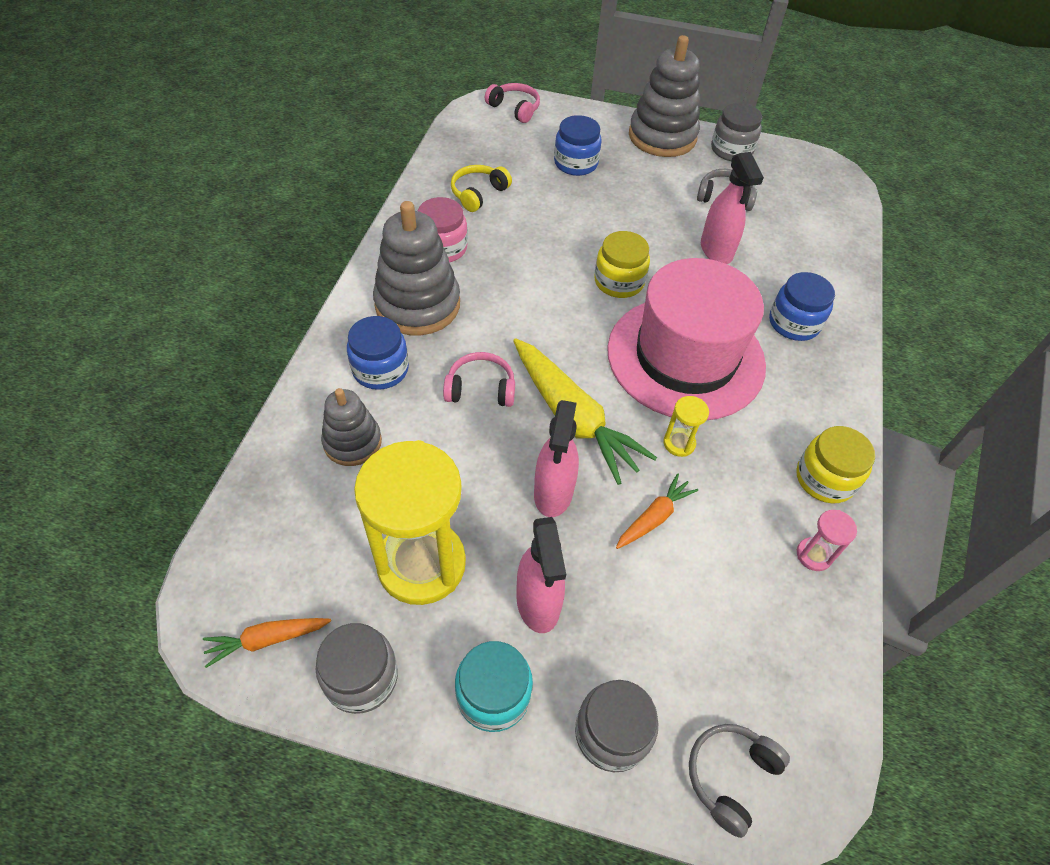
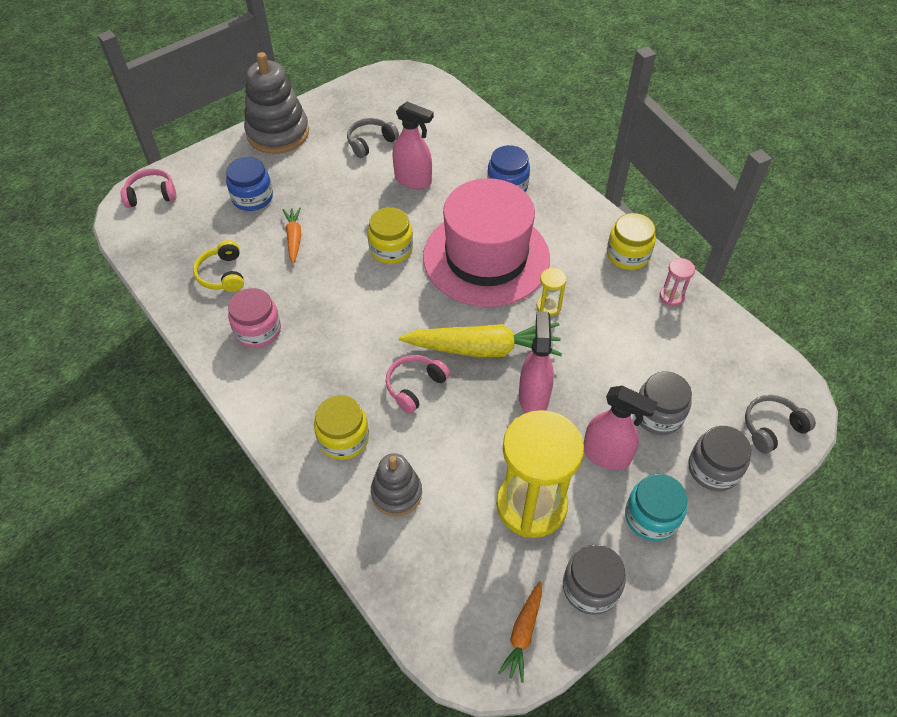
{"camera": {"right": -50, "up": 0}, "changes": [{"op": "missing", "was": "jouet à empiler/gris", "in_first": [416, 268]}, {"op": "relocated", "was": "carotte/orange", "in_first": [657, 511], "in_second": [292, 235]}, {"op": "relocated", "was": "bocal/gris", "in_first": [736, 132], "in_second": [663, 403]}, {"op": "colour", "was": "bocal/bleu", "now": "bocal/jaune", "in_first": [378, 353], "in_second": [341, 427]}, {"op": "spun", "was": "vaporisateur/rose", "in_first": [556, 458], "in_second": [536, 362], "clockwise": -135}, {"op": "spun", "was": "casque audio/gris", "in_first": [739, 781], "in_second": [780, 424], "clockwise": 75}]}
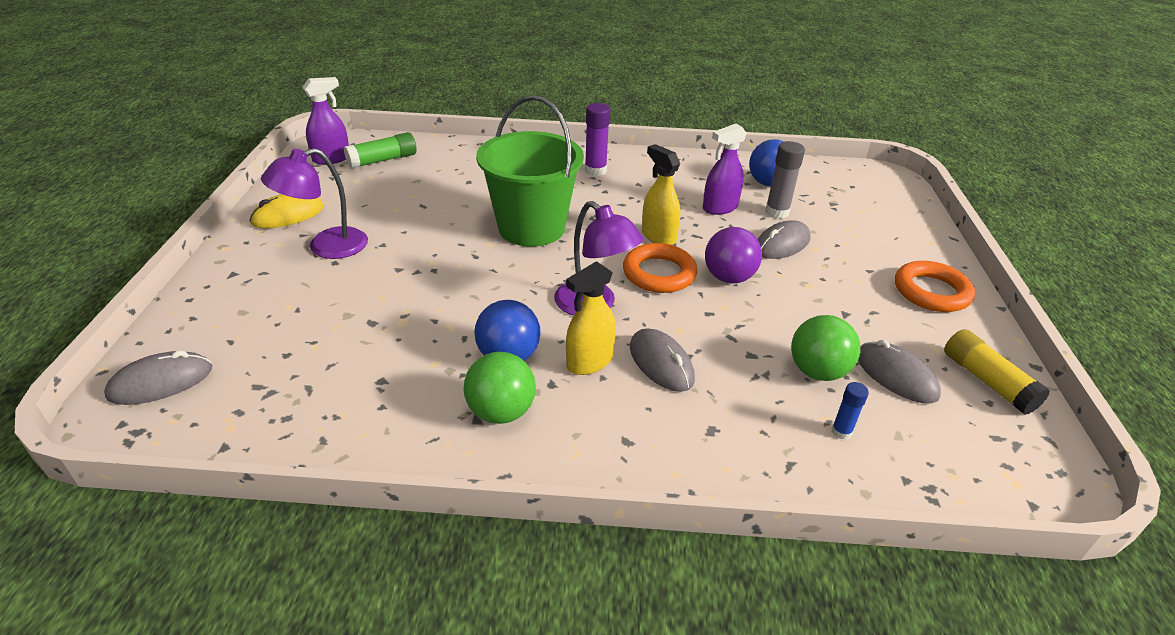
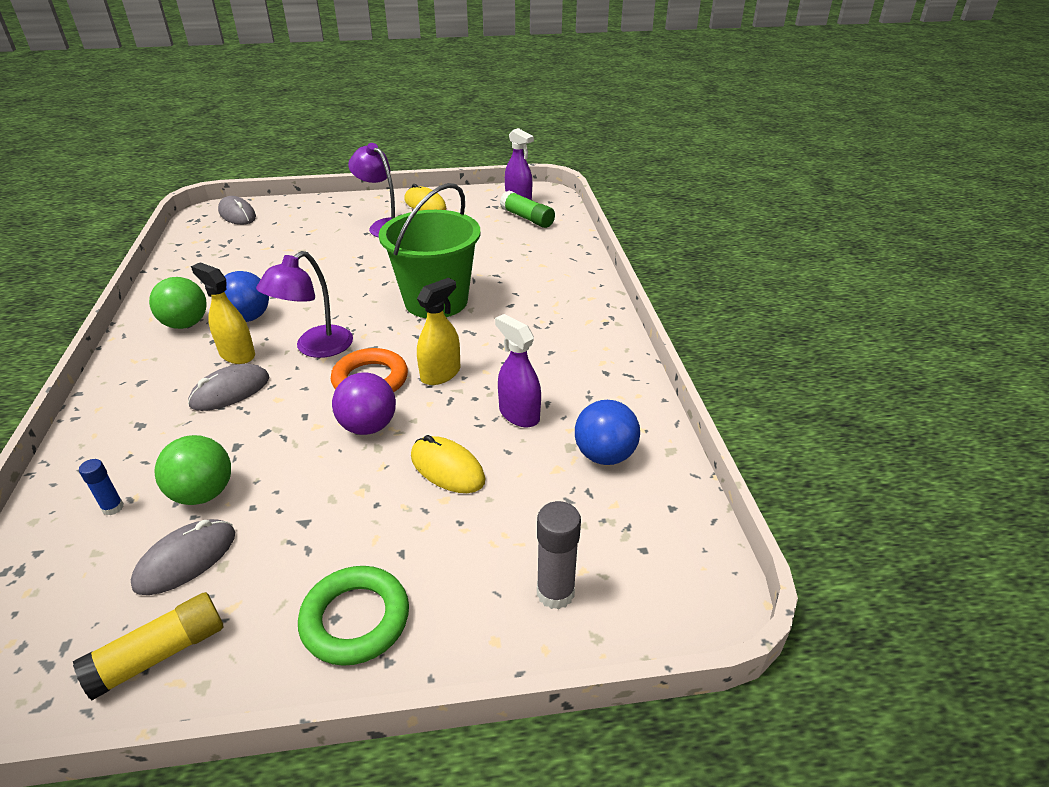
{"camera": {"right": 80, "up": 0}, "changes": [{"op": "missing", "was": "bâton de colle/violet", "in_first": [597, 139]}, {"op": "relocated", "was": "bâton de colle/gris", "in_first": [785, 180], "in_second": [559, 555]}, {"op": "colour", "was": "souris/gris", "now": "souris/jaune", "in_first": [784, 240], "in_second": [448, 464]}, {"op": "colour", "was": "anneau/orange", "now": "anneau/vert", "in_first": [935, 286], "in_second": [353, 616]}]}
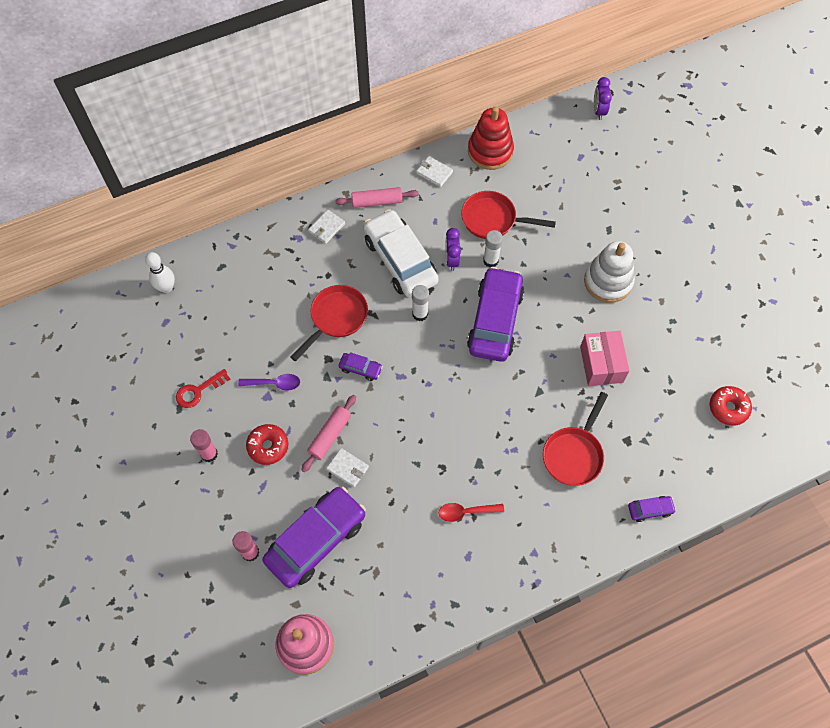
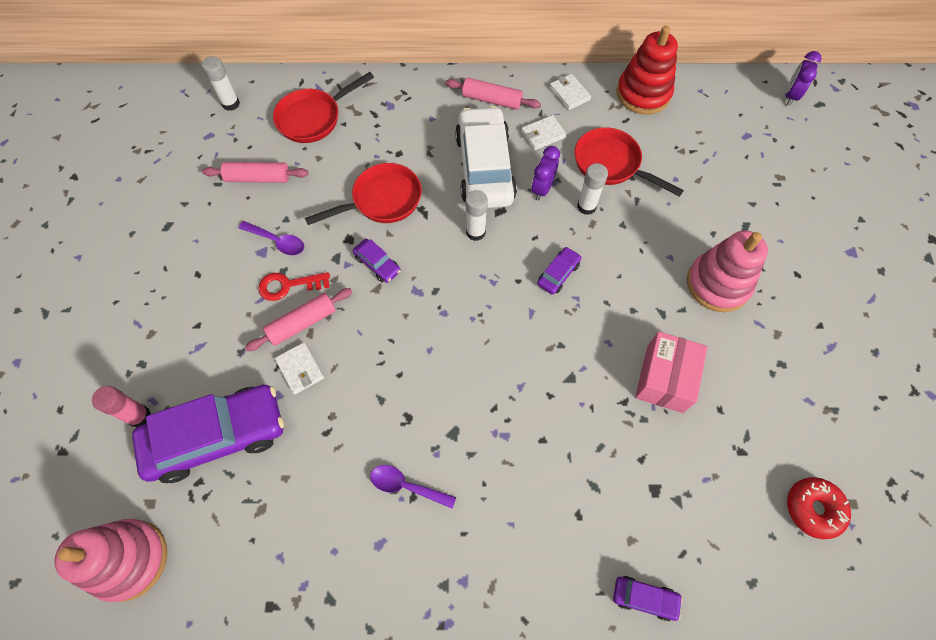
{"camera": {"right": 25, "up": 0}, "changes": [{"op": "missing", "was": "bâton de colle/rose", "in_first": [204, 445]}, {"op": "missing", "was": "beignet/rouge", "in_first": [267, 444]}, {"op": "appeared", "now": "rouleau à pâtisserie/rose", "in_second": [255, 172]}, {"op": "relocated", "was": "clé/rouge", "in_first": [203, 388], "in_second": [294, 286]}, {"op": "relocated", "was": "portefeuille/blanc", "in_first": [326, 227], "in_second": [543, 132]}, {"op": "relocated", "was": "poêle/rouge", "in_first": [575, 439], "in_second": [323, 107]}, {"op": "exchanged", "was": "quille/blanc", "now": "bâton de colle/blanc", "in_first": [160, 272], "in_second": [221, 83]}, {"op": "colour", "was": "cuillère/rouge", "now": "cuillère/violet", "in_first": [471, 512], "in_second": [413, 487]}, {"op": "colour", "was": "jouet à empiler/blanc", "now": "jouet à empiler/rose", "in_first": [609, 272], "in_second": [727, 271]}, {"op": "size", "was": "voiture/violet", "in_first": [496, 314], "in_second": [559, 271], "ratio": 0.42}]}
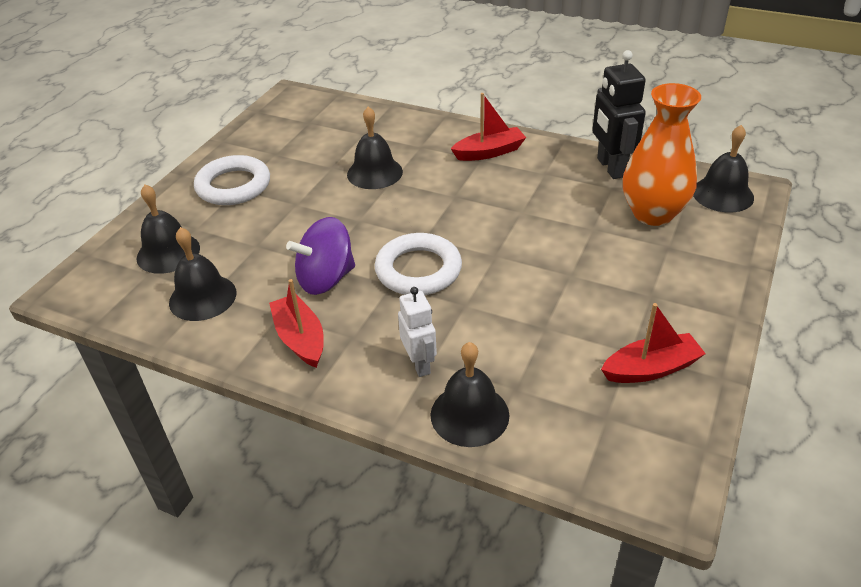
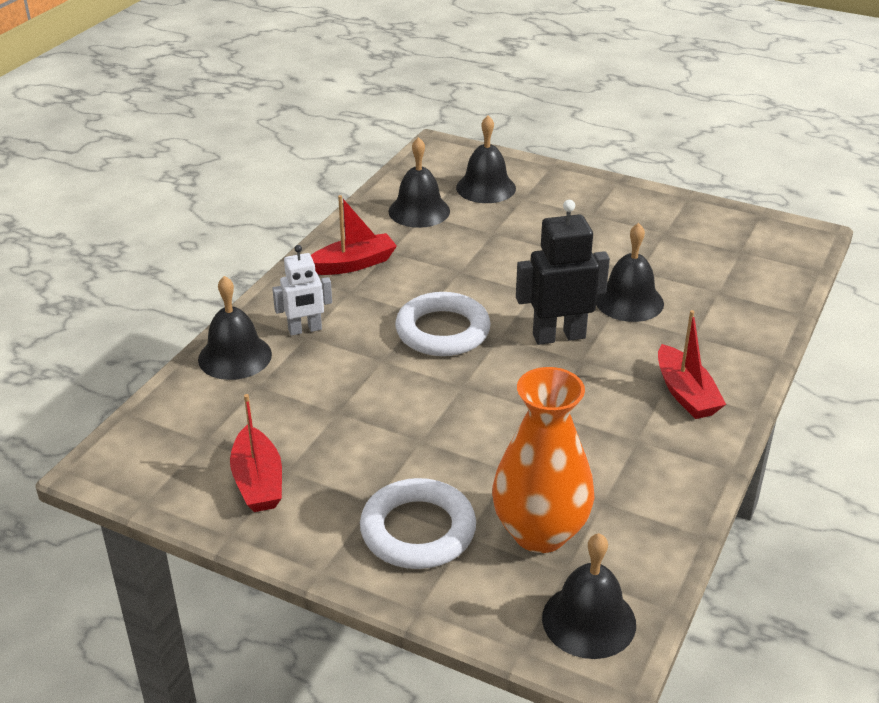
{"camera": {"right": 90, "up": -5}, "changes": [{"op": "missing", "was": "toupie/violet", "in_first": [320, 256]}, {"op": "relocated", "was": "anneau/blanc", "in_first": [232, 180], "in_second": [418, 523]}, {"op": "relocated", "was": "robot/noir", "in_first": [619, 114], "in_second": [563, 272]}]}
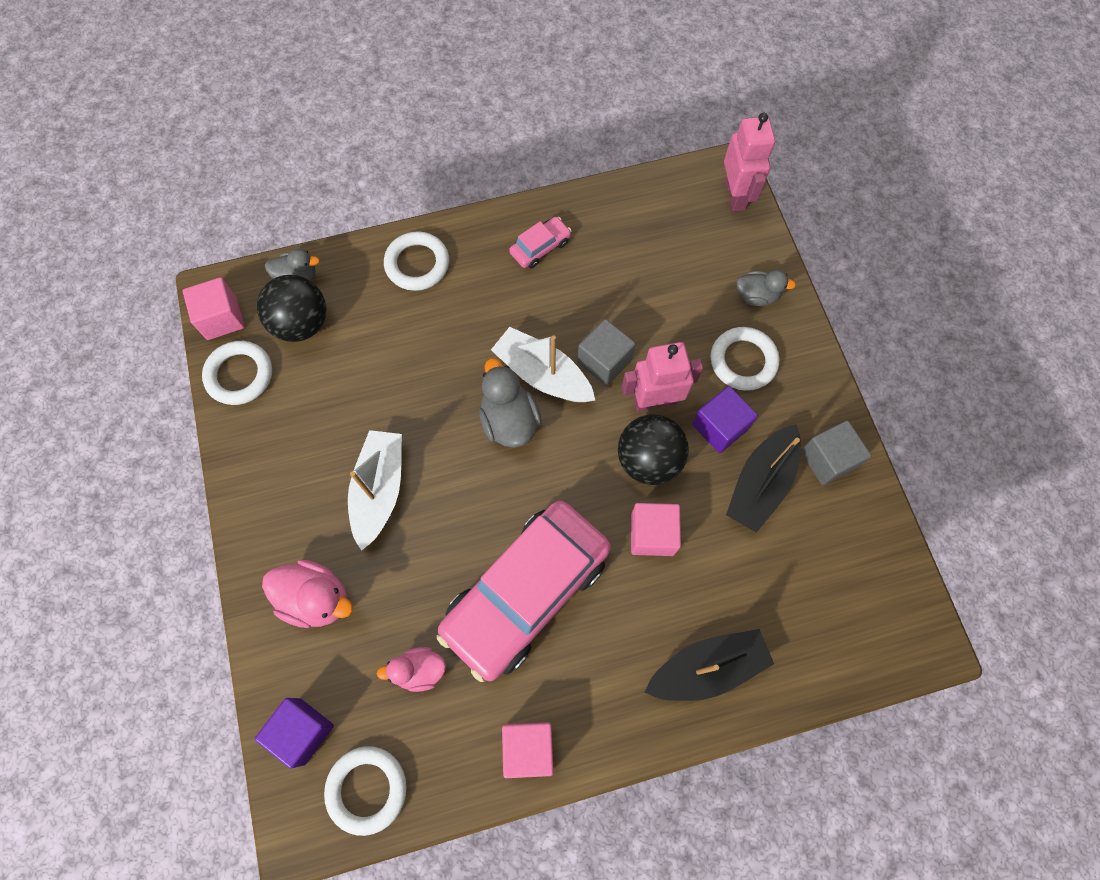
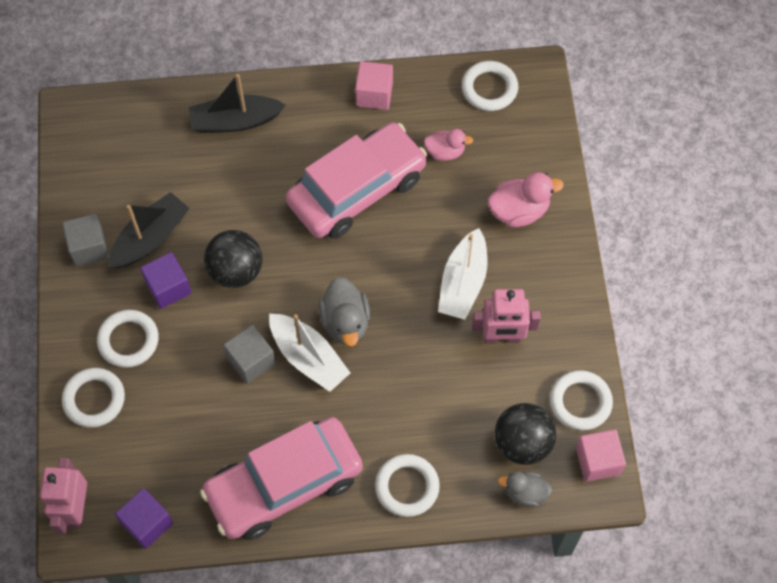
{"camera": {"right": -170, "up": -5}, "changes": [{"op": "missing", "was": "cube/rose", "in_first": [656, 529]}, {"op": "relocated", "was": "cube/violet", "in_first": [294, 733], "in_second": [144, 518]}, {"op": "relocated", "was": "robot/rose", "in_first": [662, 377], "in_second": [506, 316]}, {"op": "exchanged", "was": "canard/gris", "now": "anneau/blanc", "in_first": [766, 288], "in_second": [93, 397]}, {"op": "spun", "was": "canard/rose", "in_first": [307, 594], "in_second": [526, 199], "clockwise": 135}, {"op": "size", "was": "voiture/rose", "in_first": [540, 243], "in_second": [281, 478], "ratio": 2.49}]}
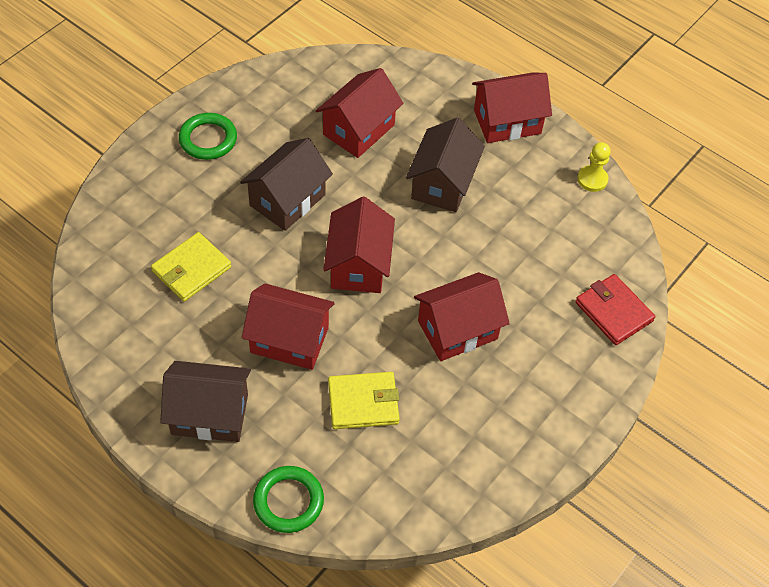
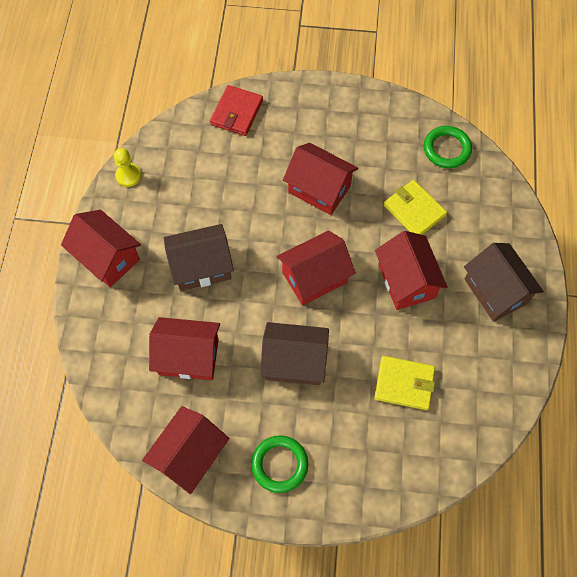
{"camera": {"right": -120, "up": 10}, "changes": [{"op": "appeared", "now": "maison/rouge", "in_second": [185, 450]}, {"op": "relocated", "was": "anneau/vert", "in_first": [288, 499], "in_second": [448, 147]}]}
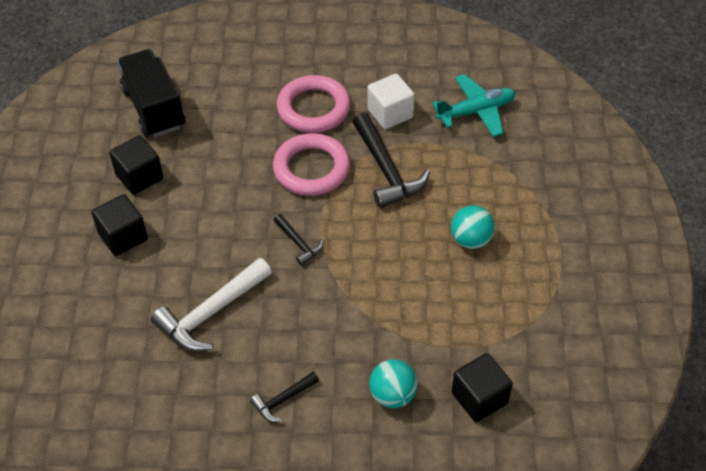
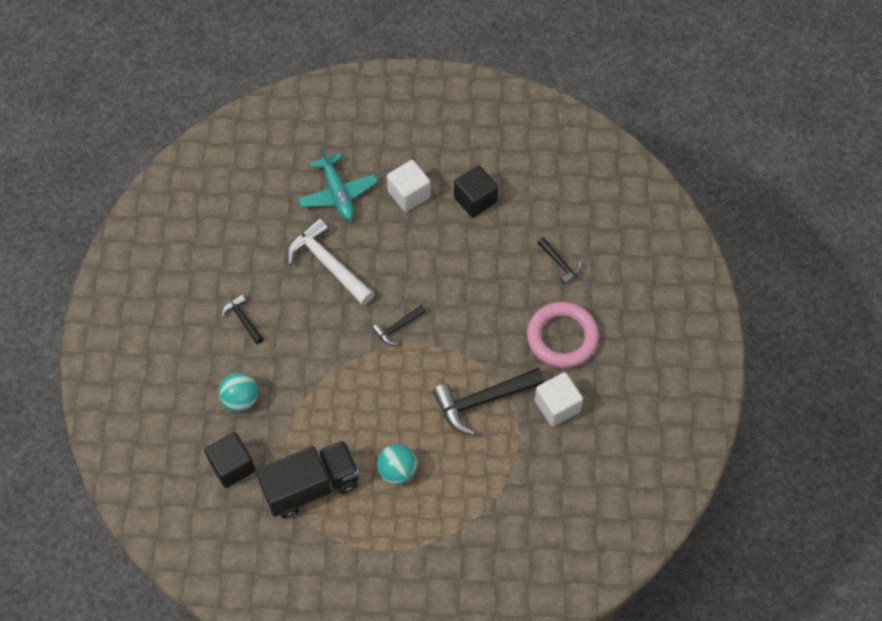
{"camera": {"right": 90, "up": 10}, "changes": [{"op": "missing", "was": "anneau/rose", "in_first": [311, 164]}, {"op": "appeared", "now": "marteau/noir", "in_second": [559, 261]}, {"op": "relocated", "was": "camion/noir", "in_first": [151, 93], "in_second": [308, 479]}, {"op": "relocated", "was": "avion/turquoise", "in_first": [473, 105], "in_second": [338, 183]}, {"op": "colour", "was": "cube/noir", "now": "cube/blanc", "in_first": [119, 225], "in_second": [409, 186]}]}
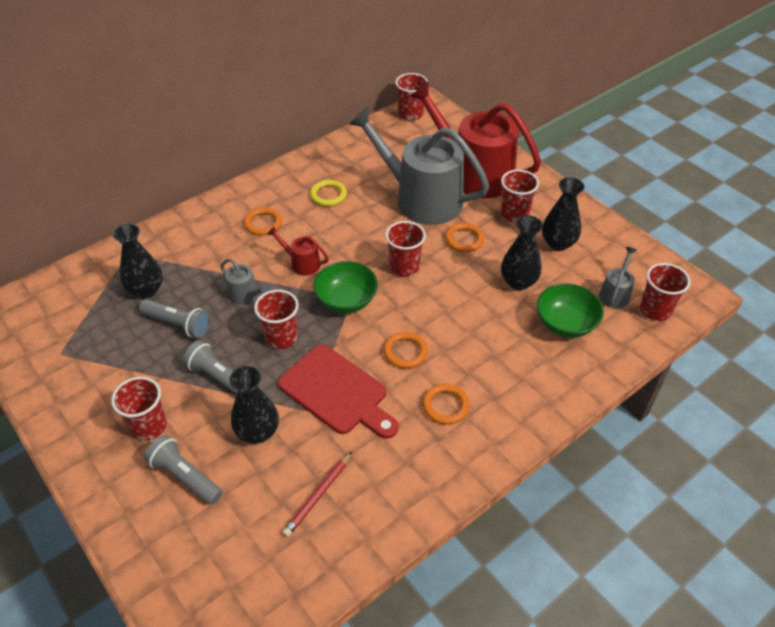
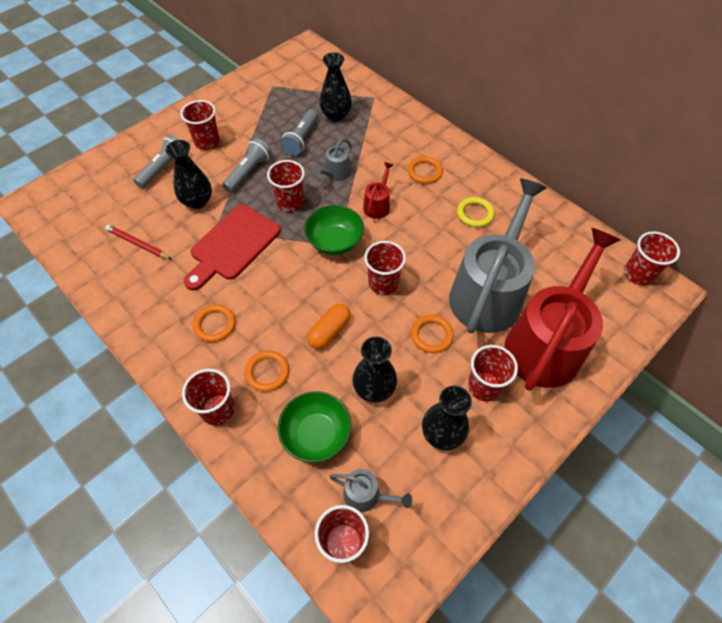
{"camera": {"right": 85, "up": 10}, "changes": [{"op": "appeared", "now": "gobelet/rouge", "in_second": [208, 397]}, {"op": "appeared", "now": "gélule/orange", "in_second": [328, 326]}, {"op": "relocated", "was": "anneau/orange", "in_first": [405, 350], "in_second": [267, 371]}]}
